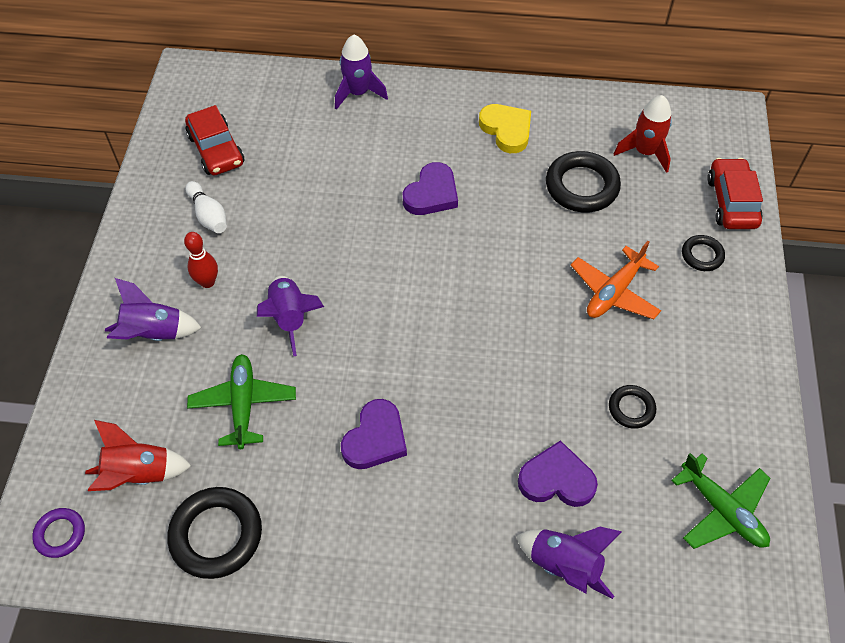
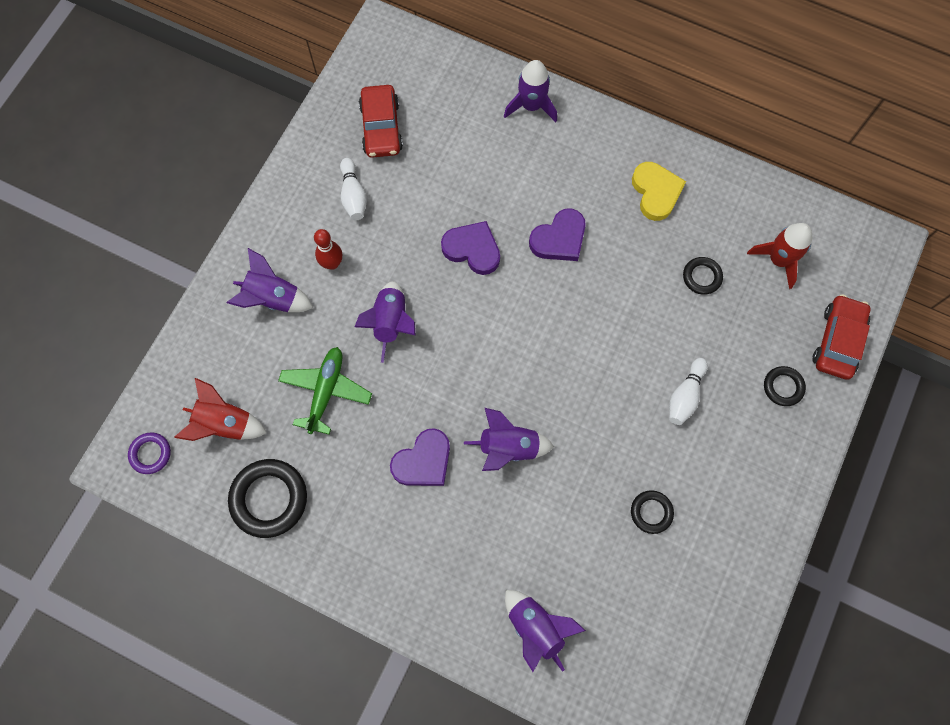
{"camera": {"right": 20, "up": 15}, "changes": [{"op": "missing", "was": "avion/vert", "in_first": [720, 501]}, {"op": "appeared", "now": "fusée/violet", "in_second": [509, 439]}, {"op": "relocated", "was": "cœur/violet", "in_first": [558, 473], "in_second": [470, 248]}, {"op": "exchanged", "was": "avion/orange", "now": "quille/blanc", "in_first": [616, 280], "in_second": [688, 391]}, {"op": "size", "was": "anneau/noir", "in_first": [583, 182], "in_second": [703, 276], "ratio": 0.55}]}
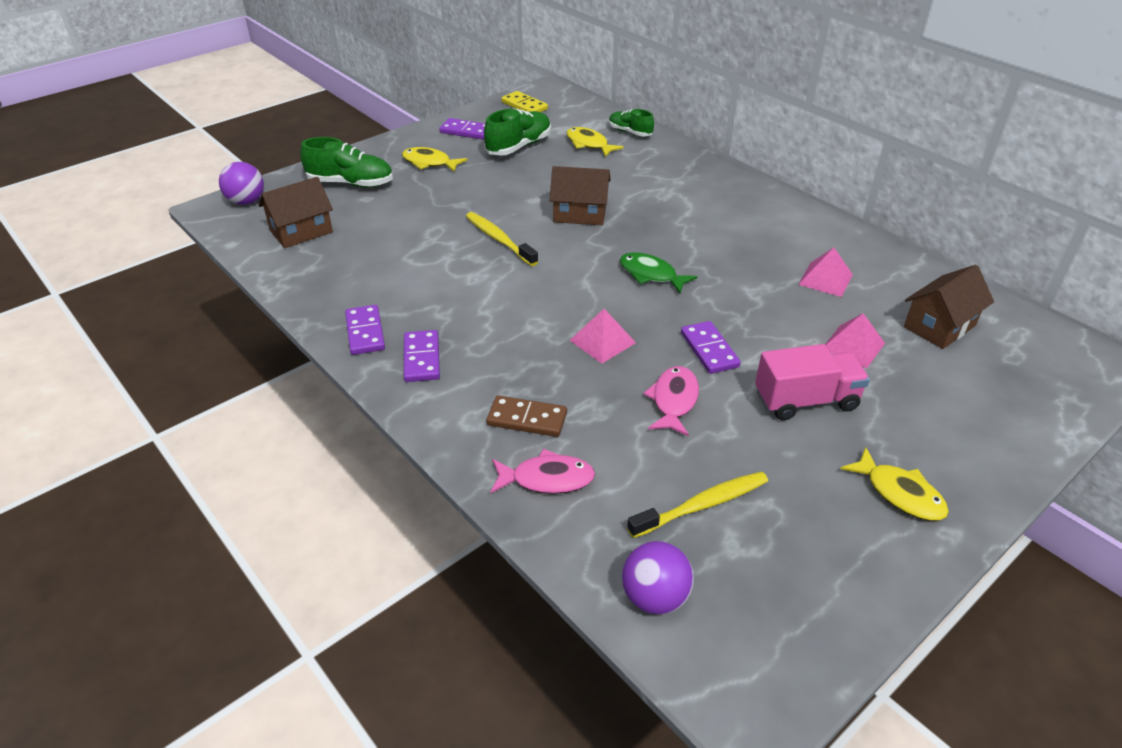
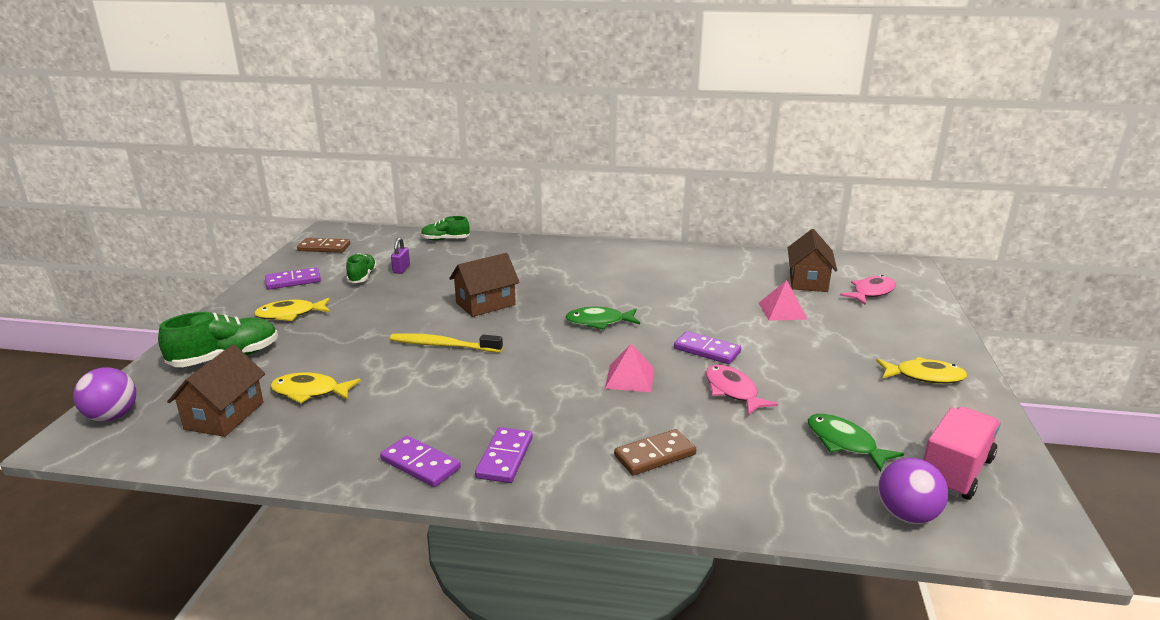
{"camera": {"right": -40, "up": -15}, "changes": [{"op": "missing", "was": "pyramide/rose", "in_first": [825, 272]}, {"op": "appeared", "now": "cadenas/violet", "in_second": [400, 255]}, {"op": "relocated", "was": "poisson/rose", "in_first": [542, 471], "in_second": [868, 290]}, {"op": "relocated", "was": "poisson/jaune", "in_first": [595, 142], "in_second": [315, 388]}, {"op": "relocated", "was": "camion/rose", "in_first": [812, 382], "in_second": [962, 453]}, {"op": "exchanged", "was": "brosse à dents/jaune", "now": "poisson/vert", "in_first": [697, 504], "in_second": [856, 443]}, {"op": "colour", "was": "domino/jaune", "now": "domino/marron", "in_first": [524, 101], "in_second": [323, 245]}, {"op": "spun", "was": "domino/violet", "in_first": [422, 356], "in_second": [504, 455], "clockwise": 60}, {"op": "size", "was": "chaussure/vert", "in_first": [517, 132], "in_second": [361, 268], "ratio": 0.63}]}
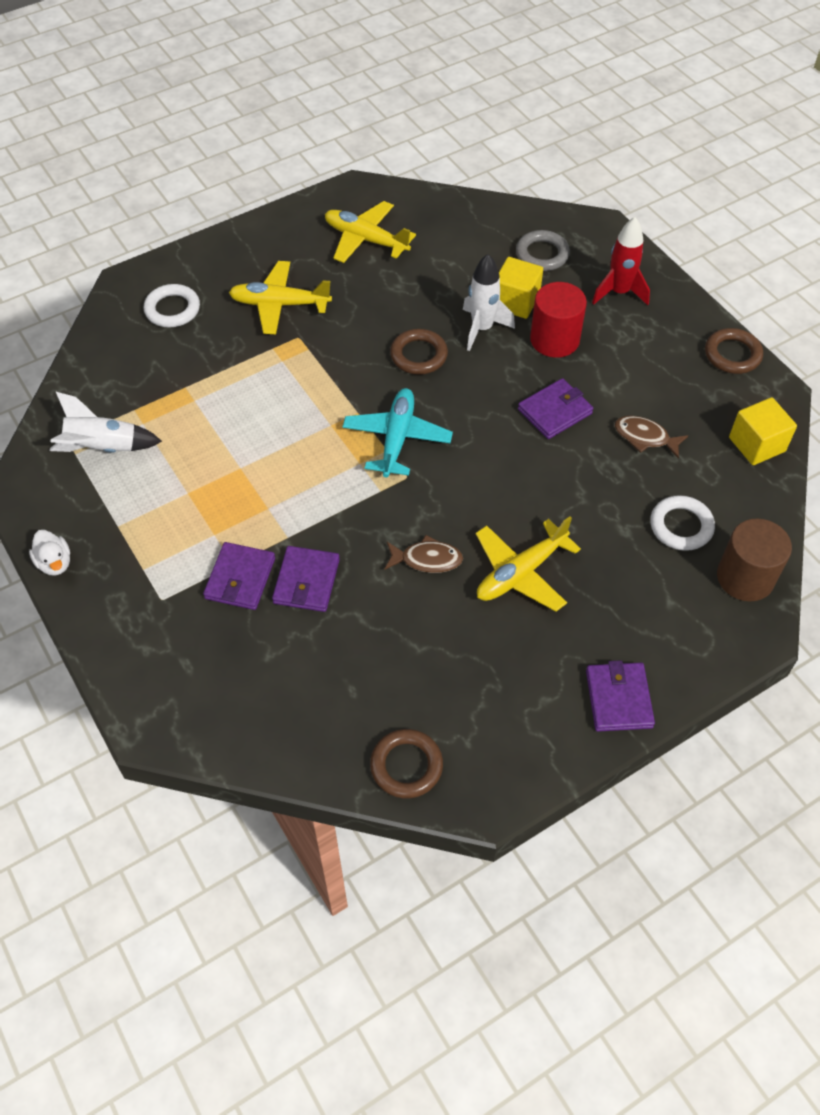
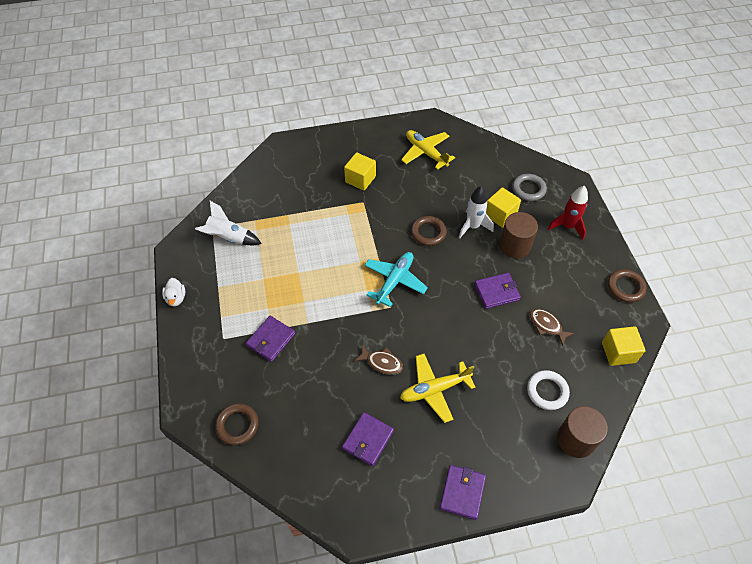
{"camera": {"right": 20, "up": 0}, "changes": [{"op": "missing", "was": "anneau/blanc", "in_first": [172, 305]}, {"op": "relocated", "was": "portefeuille/violet", "in_first": [306, 579], "in_second": [368, 439]}, {"op": "relocated", "was": "anneau/marron", "in_first": [406, 763], "in_second": [237, 424]}, {"op": "exchanged", "was": "avion/jaune", "now": "cube/jaune", "in_first": [280, 297], "in_second": [360, 172]}, {"op": "colour", "was": "cylindre/rouge", "now": "cylindre/marron", "in_first": [558, 320], "in_second": [518, 235]}]}
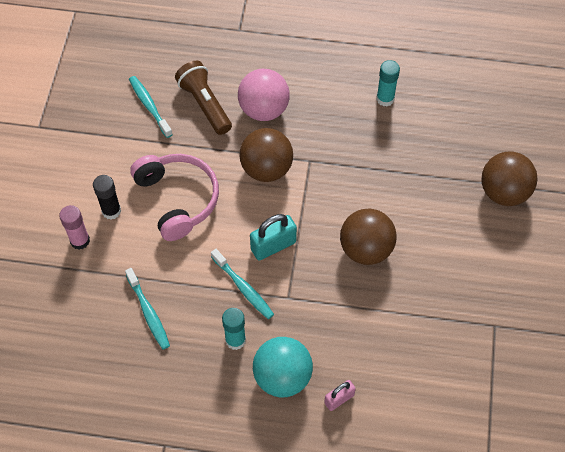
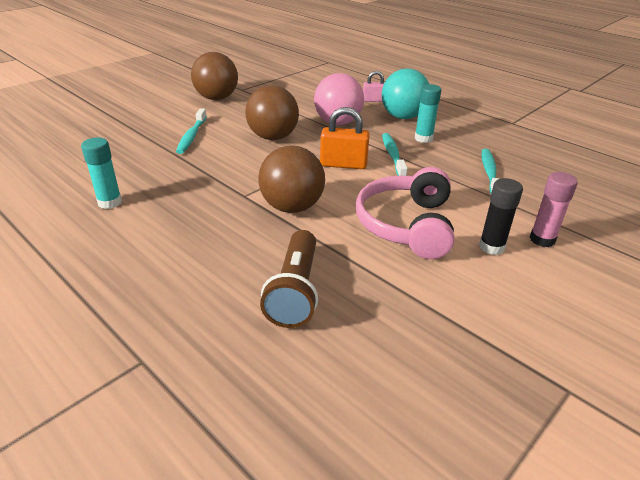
{"camera": {"right": -145, "up": -25}, "changes": [{"op": "relocated", "was": "brosse à dents/turquoise", "in_first": [151, 107], "in_second": [191, 131]}, {"op": "relocated", "was": "balle/rose", "in_first": [264, 95], "in_second": [339, 99]}, {"op": "relocated", "was": "balle/marron", "in_first": [509, 178], "in_second": [214, 76]}, {"op": "colour", "was": "cadenas/turquoise", "now": "cadenas/orange", "in_first": [273, 237], "in_second": [345, 138]}]}
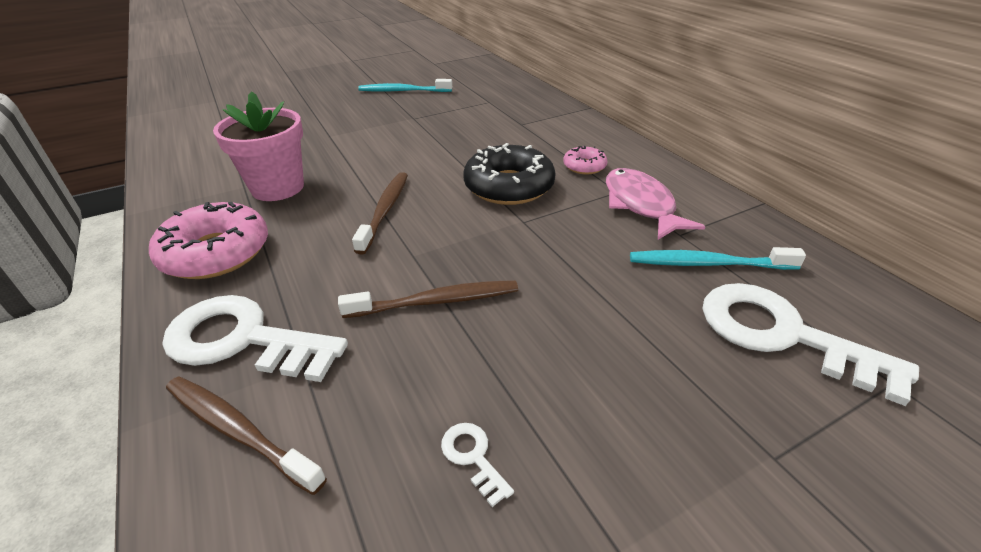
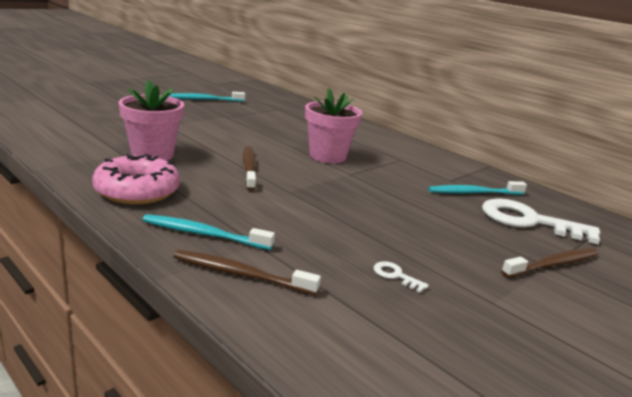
{"camera": {"right": -20, "up": -15}, "changes": [{"op": "missing", "was": "beignet/rose", "in_first": [585, 160]}, {"op": "missing", "was": "poisson/rose", "in_first": [656, 204]}, {"op": "relocated", "was": "brosse à dents/marron", "in_first": [428, 299], "in_second": [549, 263]}, {"op": "exchanged", "was": "clé/blanc", "now": "brosse à dents/turquoise", "in_first": [255, 338], "in_second": [209, 232]}, {"op": "exchanged", "was": "beignet/noir", "now": "pot de fleurs/rose", "in_first": [509, 174], "in_second": [333, 125]}]}
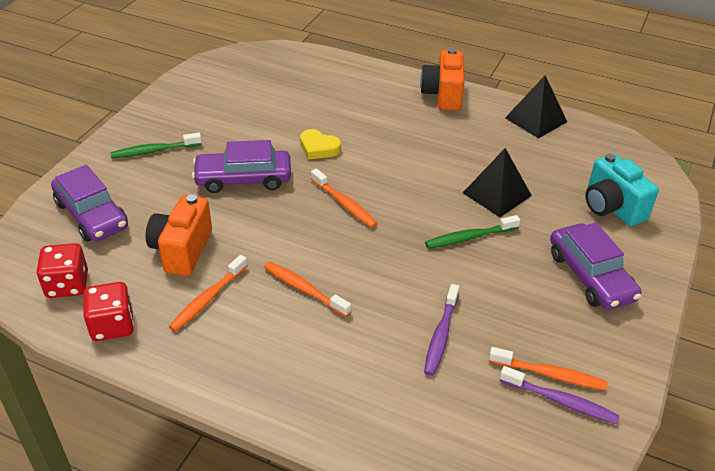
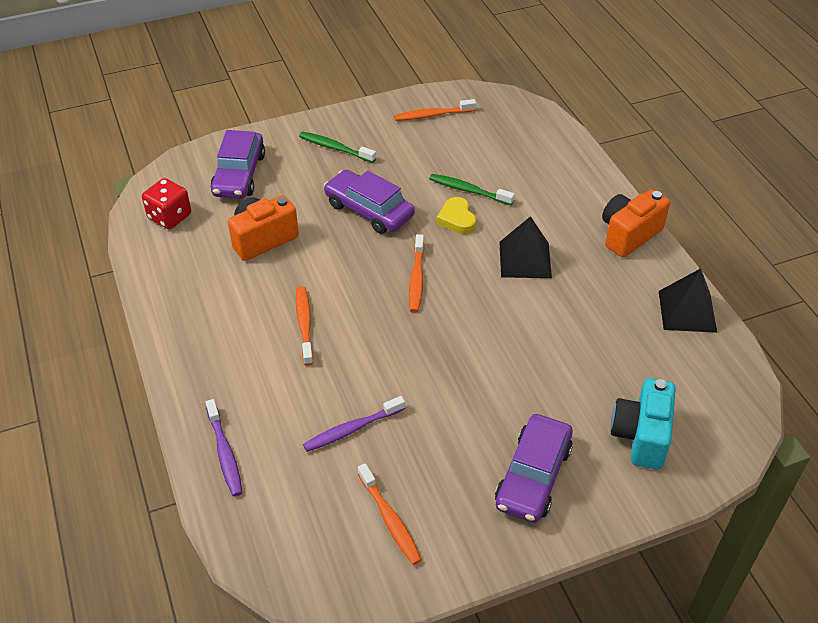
{"camera": {"right": 45, "up": 5}, "changes": [{"op": "missing", "was": "dé/rouge", "in_first": [108, 311]}, {"op": "relocated", "was": "brosse à dents/orange", "in_first": [208, 293], "in_second": [435, 110]}, {"op": "relocated", "was": "brosse à dents/vert", "in_first": [472, 232], "in_second": [472, 189]}, {"op": "relocated", "was": "pyramide/noir", "in_first": [497, 182], "in_second": [525, 247]}, {"op": "relocated", "was": "brosse à dents/violet", "in_first": [559, 395], "in_second": [224, 447]}]}
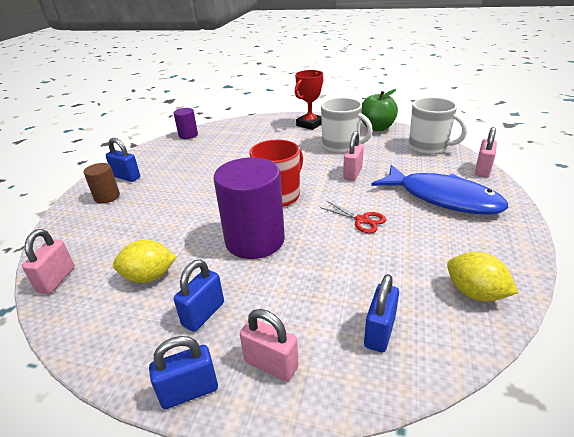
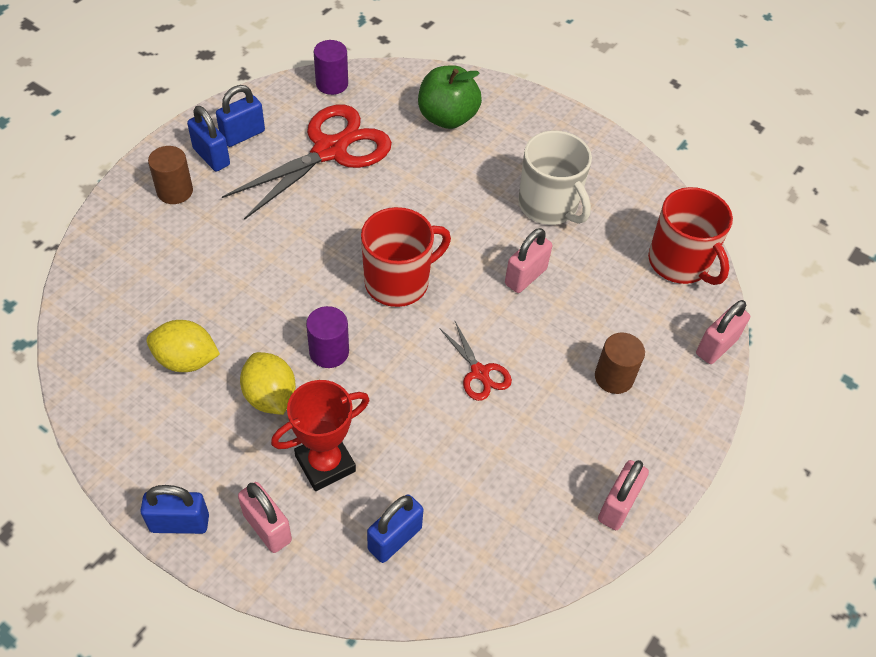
{"camera": {"right": 15, "up": 20}, "changes": [{"op": "appeared", "now": "ciseaux/rouge", "in_second": [307, 162]}, {"op": "relocated", "was": "cadenas/rose", "in_first": [48, 261], "in_second": [623, 495]}, {"op": "relocated", "was": "cadenas/bleu", "in_first": [199, 296], "in_second": [240, 116]}, {"op": "relocated", "was": "trophée/rouge", "in_first": [309, 100], "in_second": [320, 435]}, {"op": "relocated", "was": "pomme/vert", "in_first": [379, 110], "in_second": [450, 97]}, {"op": "relocated", "was": "citron/jaune", "in_first": [482, 277], "in_second": [268, 383]}, {"op": "exchanged", "was": "poisson/bleu", "now": "cylindre/marron", "in_first": [440, 190], "in_second": [620, 363]}, {"op": "colour", "was": "tasse/blanc", "now": "tasse/rouge", "in_first": [438, 125], "in_second": [690, 236]}, {"op": "size", "was": "cylindre/violet", "in_first": [249, 208], "in_second": [327, 337], "ratio": 0.5}]}
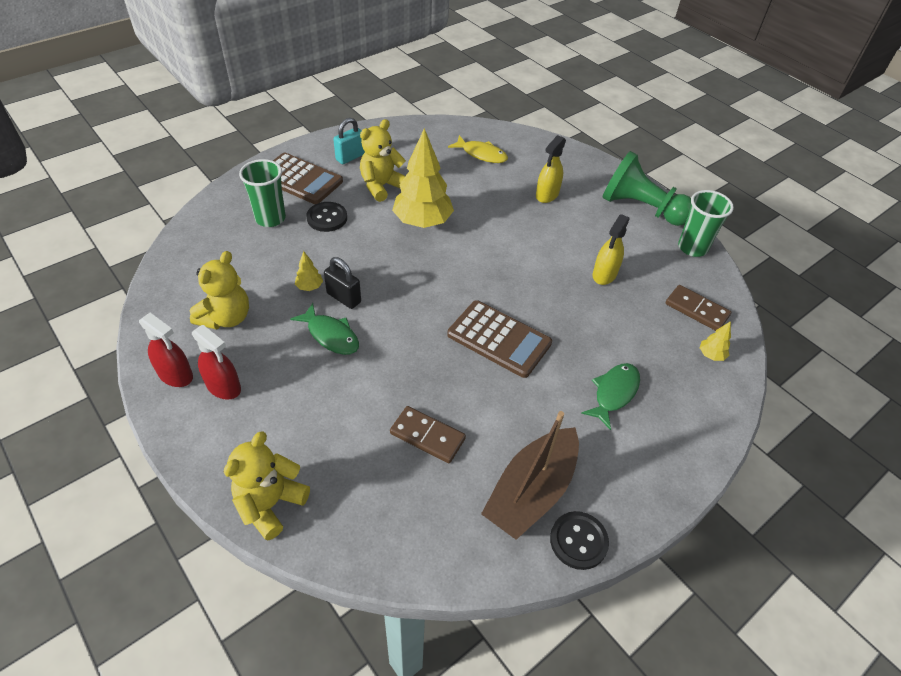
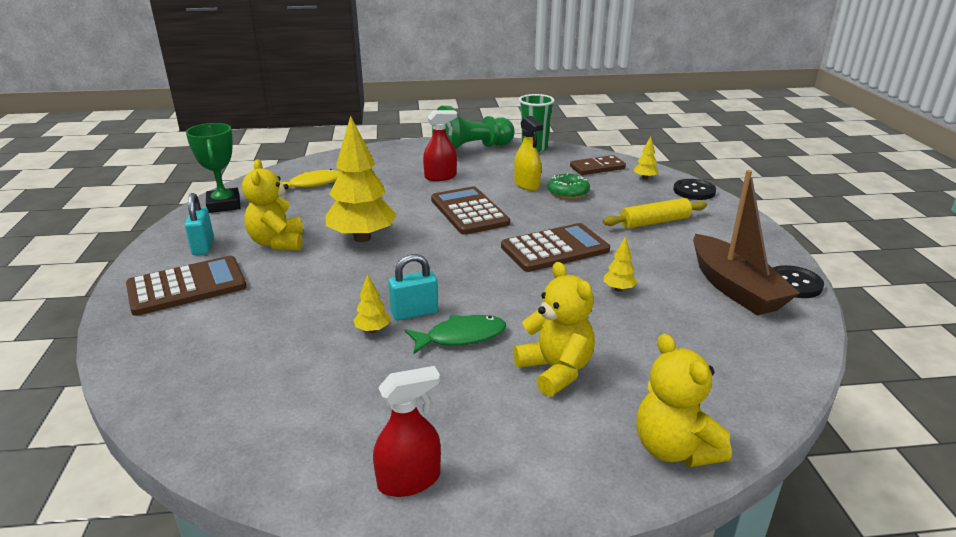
{"camera": {"right": -55, "up": -20}, "changes": [{"op": "missing", "was": "gobelet/vert", "in_first": [262, 193]}, {"op": "missing", "was": "domino/marron", "in_first": [428, 434]}, {"op": "missing", "was": "vaporisateur/jaune", "in_first": [551, 169]}, {"op": "appeared", "now": "trophée/vert", "in_second": [213, 168]}, {"op": "appeared", "now": "calculatrice/marron", "in_second": [470, 210]}, {"op": "appeared", "now": "beignet/vert", "in_second": [569, 186]}, {"op": "appeared", "now": "arbre/jaune", "in_second": [620, 264]}, {"op": "relocated", "was": "ours en peluche/jaune", "in_first": [219, 290], "in_second": [554, 329]}, {"op": "relocated", "was": "vaporisateur/rouge", "in_first": [216, 362], "in_second": [440, 145]}, {"op": "relocated", "was": "bouton/noir", "in_first": [327, 217], "in_second": [694, 189]}, {"op": "exchanged", "was": "poisson/vert", "now": "rouleau à pâtisserie/jaune", "in_first": [610, 396], "in_second": [655, 213]}, {"op": "colour", "was": "cadenas/noir", "now": "cadenas/turquoise", "in_first": [342, 283], "in_second": [413, 287]}]}
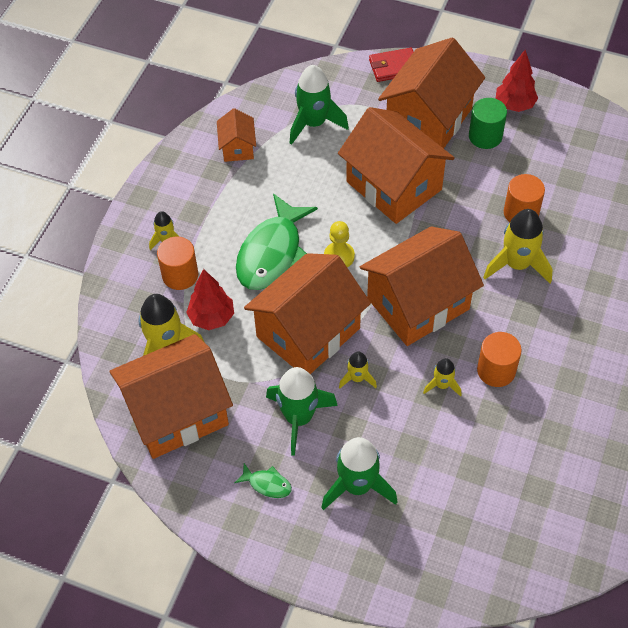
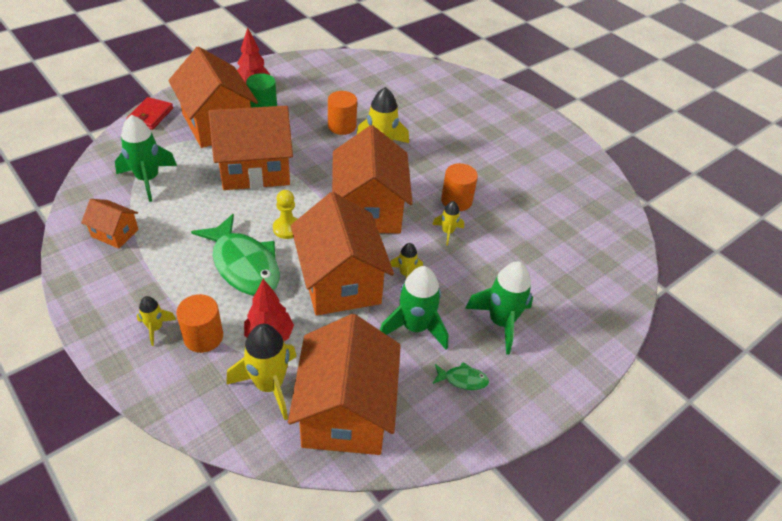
{"camera": {"right": -65, "up": -10}, "changes": [{"op": "spun", "was": "poisson/vert", "in_first": [263, 480], "in_second": [461, 376], "clockwise": 45}]}
